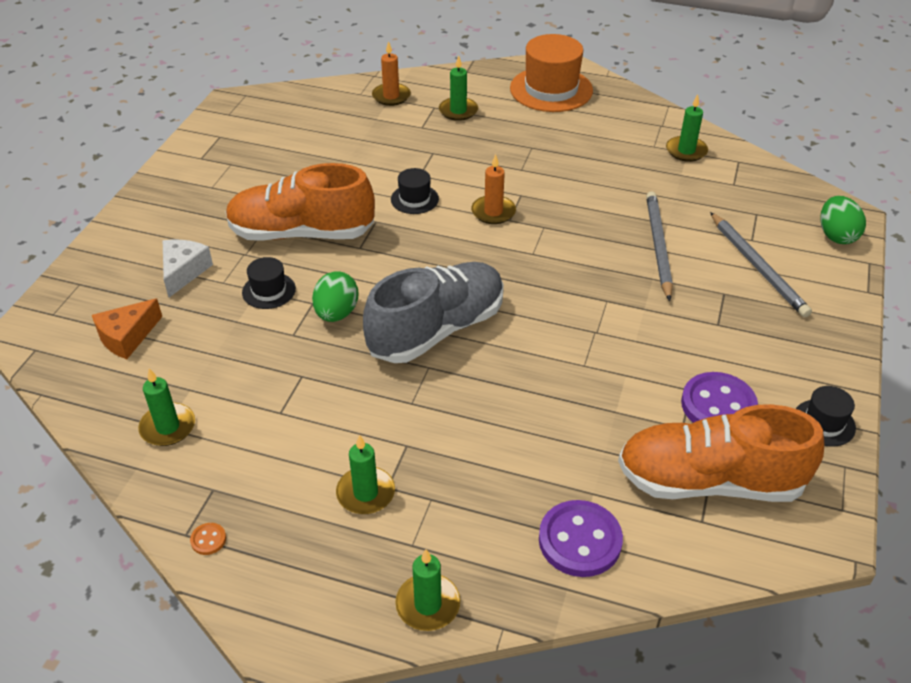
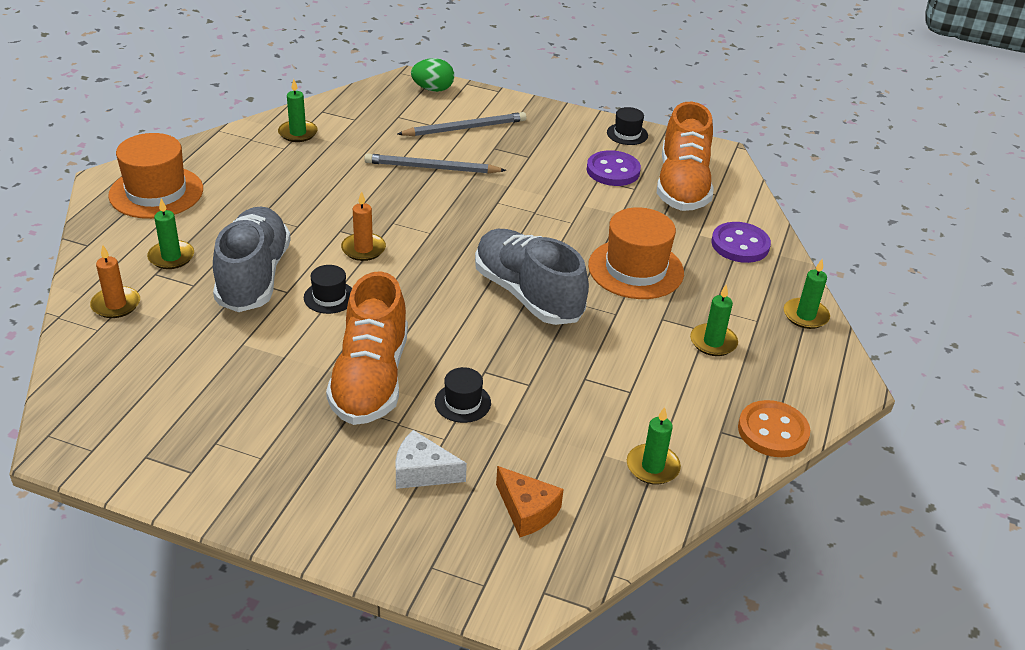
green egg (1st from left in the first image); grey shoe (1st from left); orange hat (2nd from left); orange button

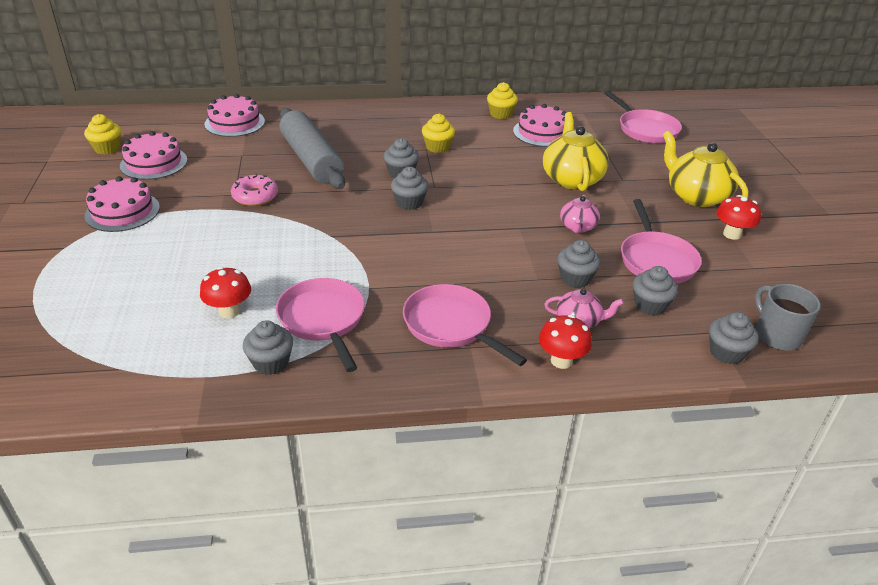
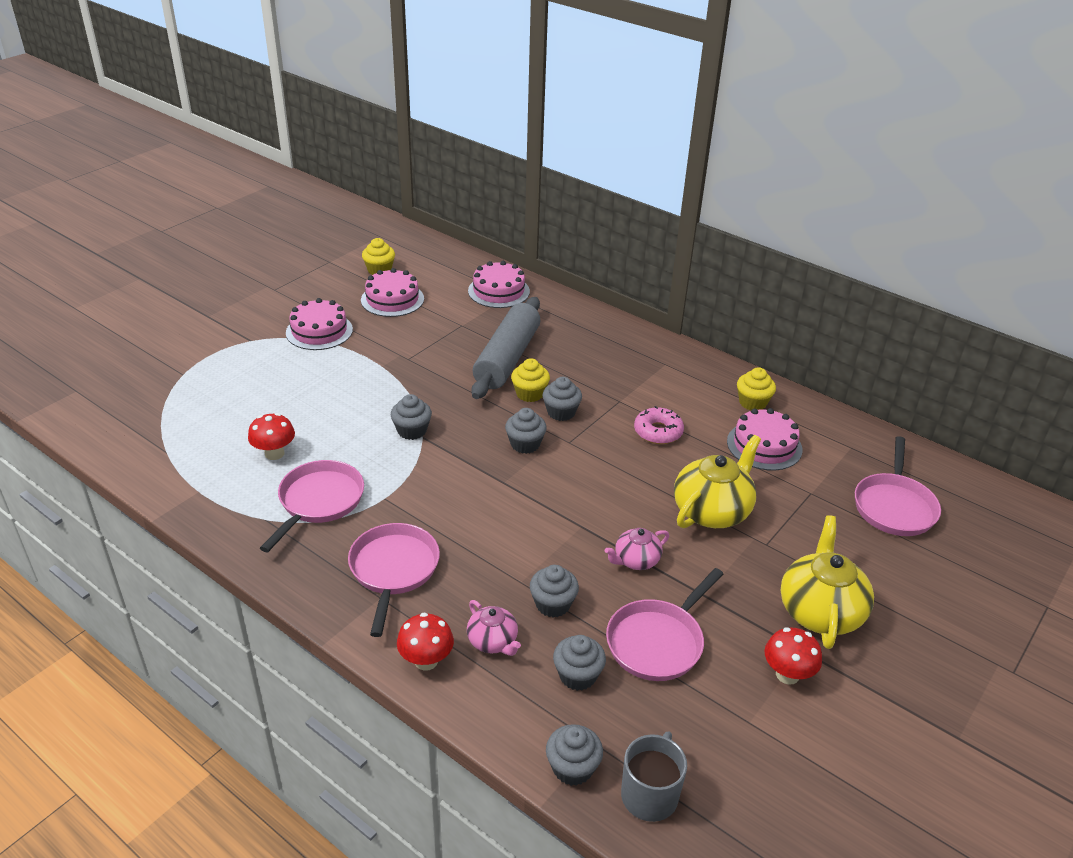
pink donut; grey cupcake (1st from left); yellow cupcake (2nd from left)

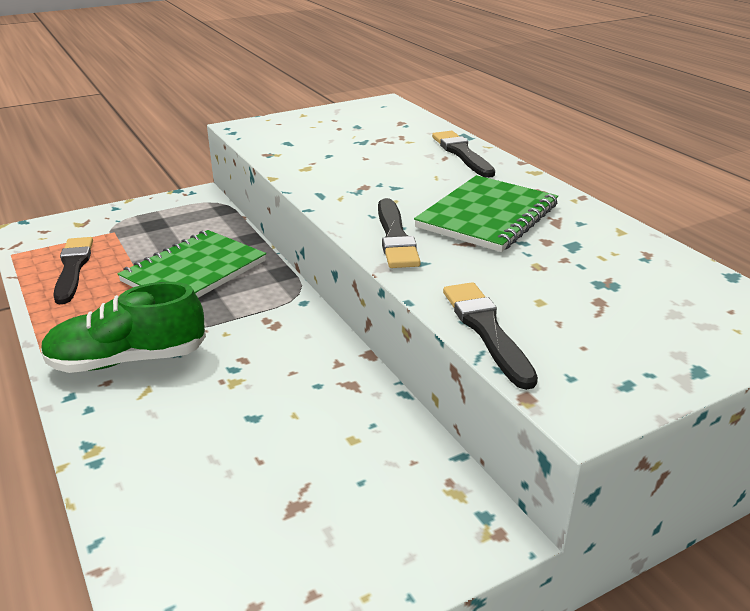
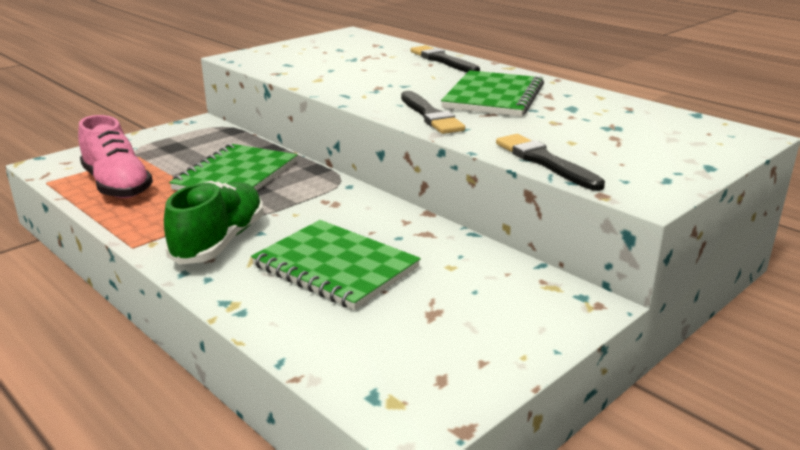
green notebook (2nd from left); pink shoe; green shoe

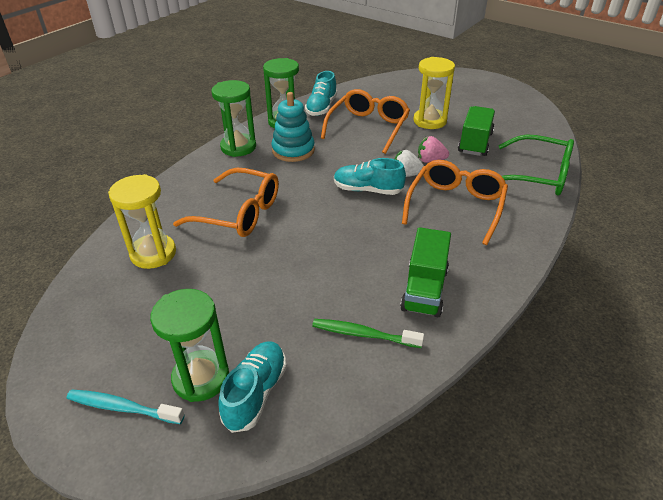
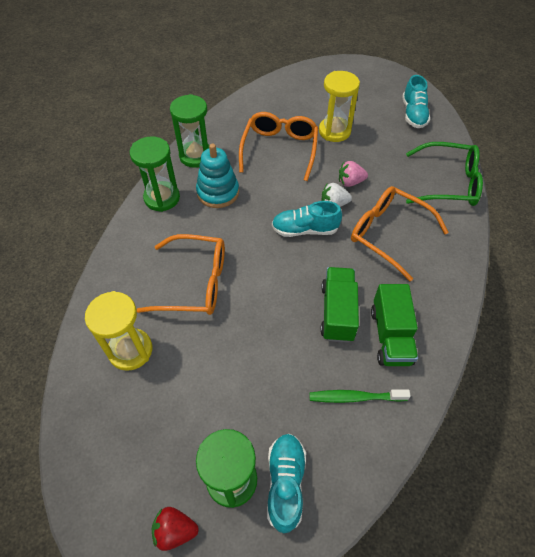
turquoise shoe (3rd from left); green truck (1st from left); red strawberry; orange glasses (3rd from left)

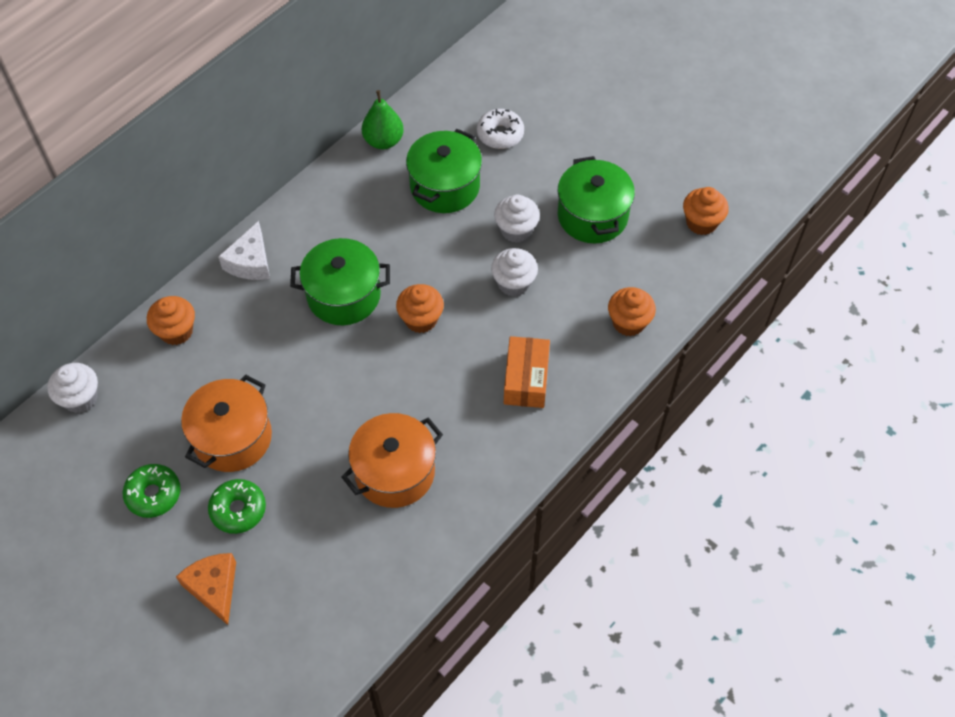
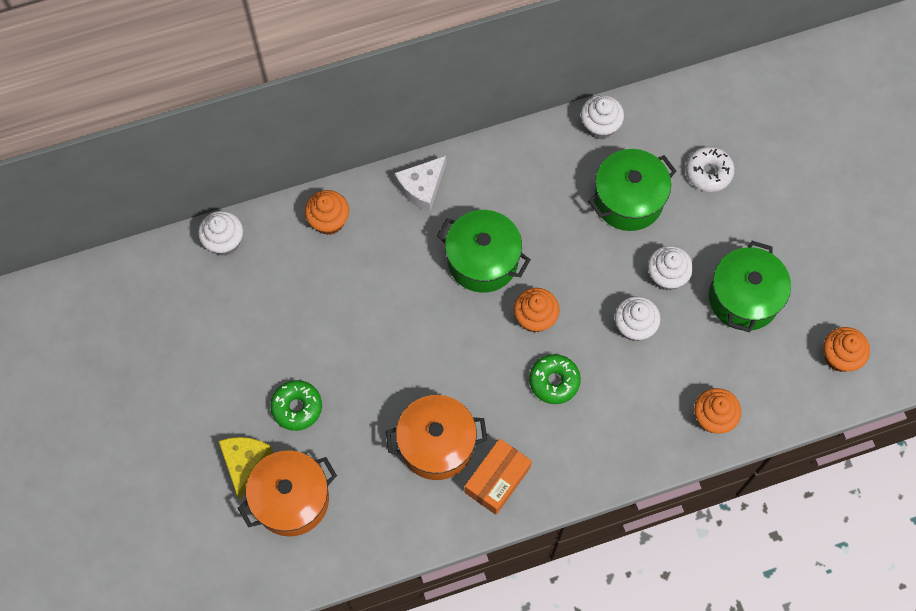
green donut (2nd from left); orange pot (1st from left); orange box; white cupcake (2nd from left); yellow cheese

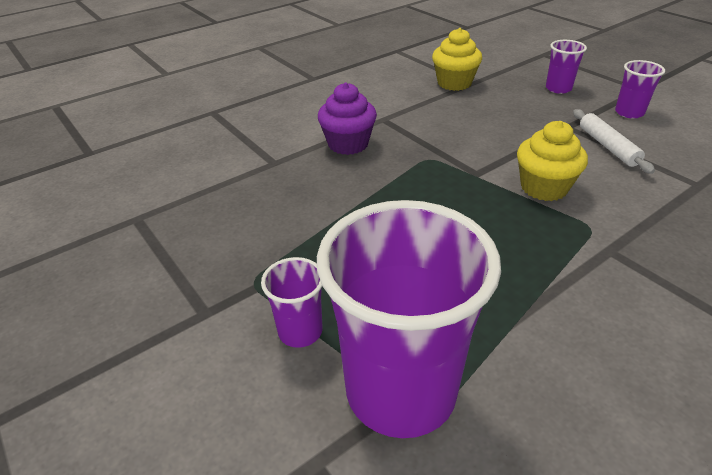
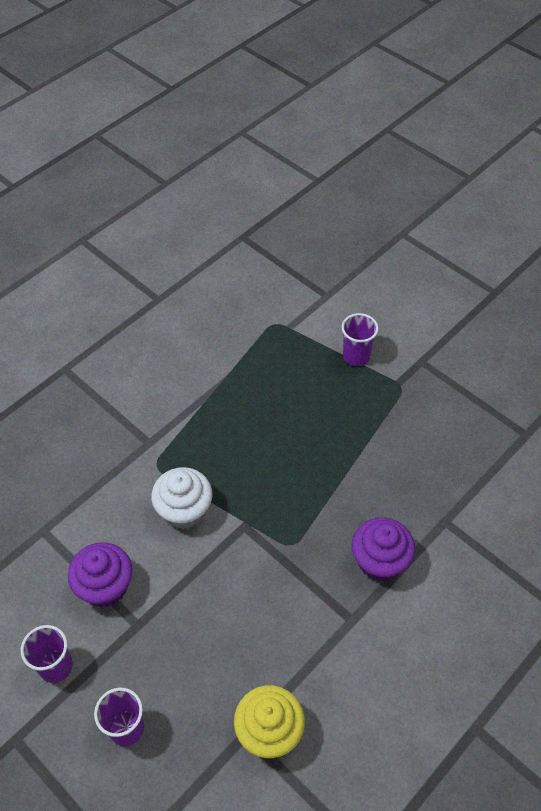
purple cup (2nd from left in the first image); purple cupcake (1st from left); white cupcake

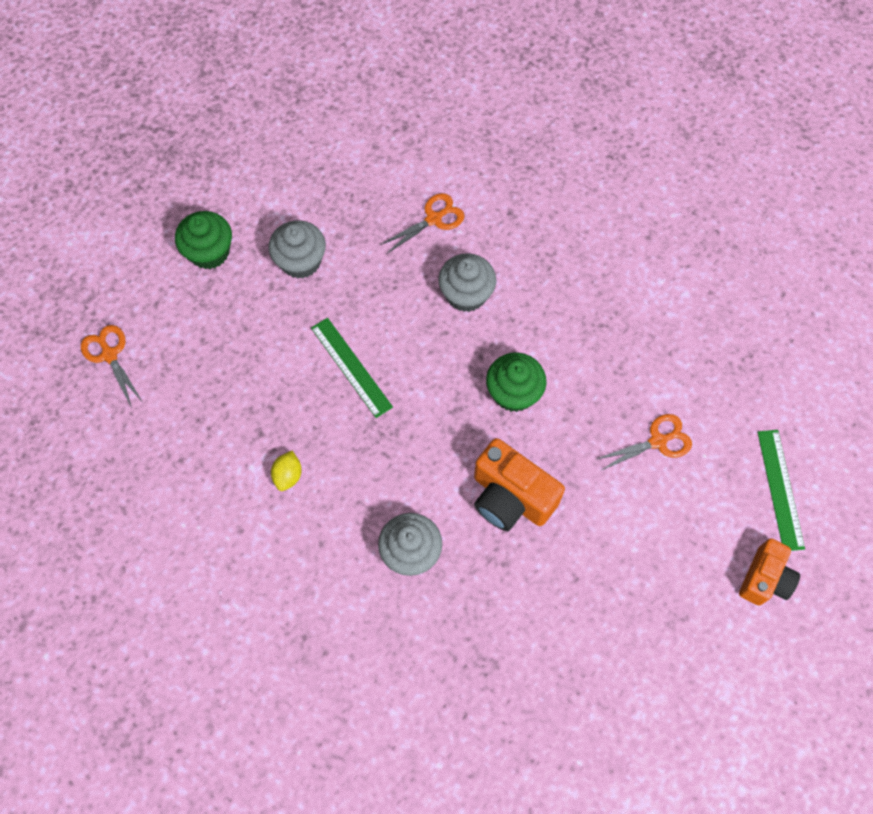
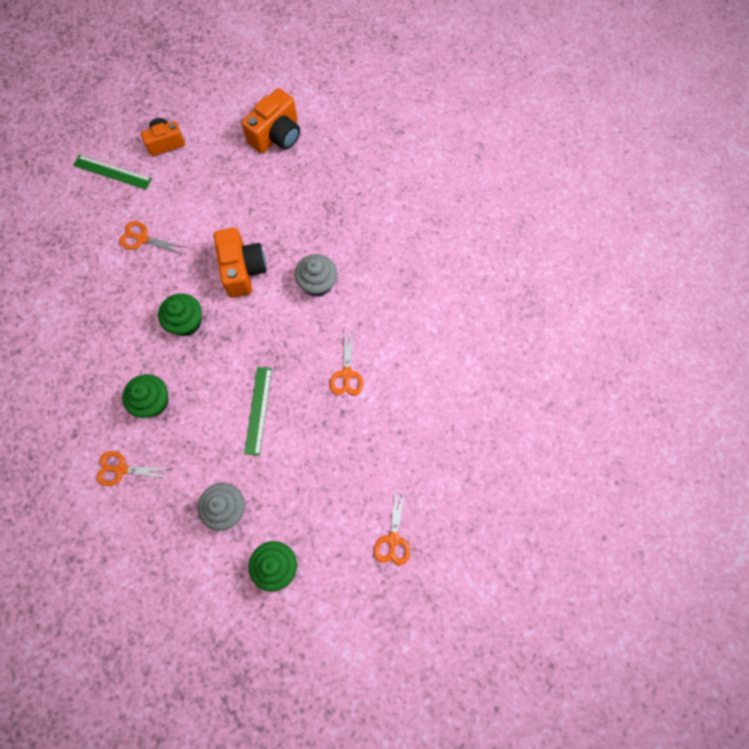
orange camera (3rd from left); orange scissors (3rd from left); green cupcake (1st from left); green ruler (1st from left)

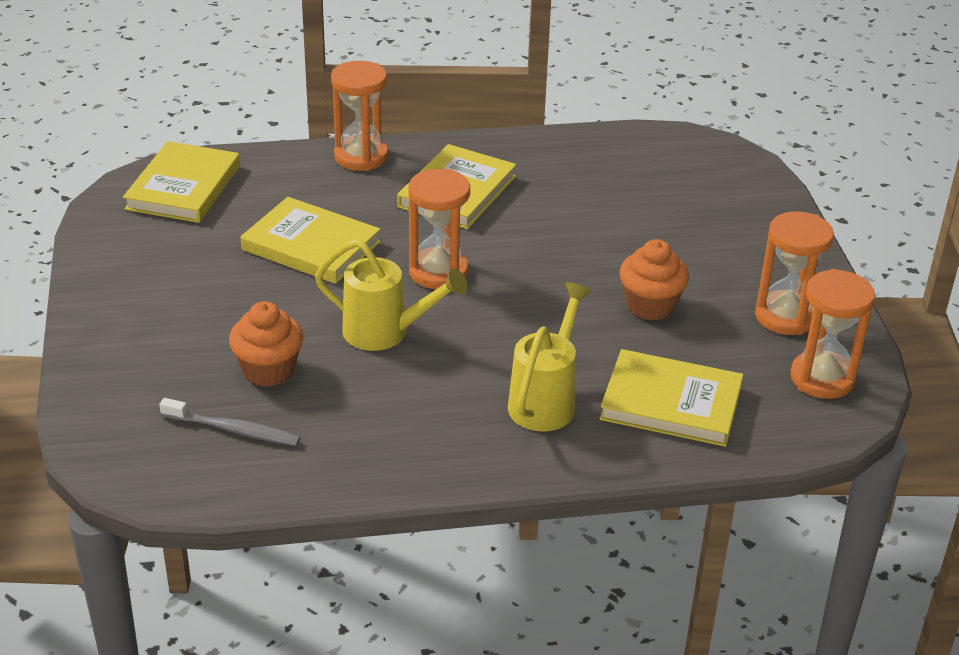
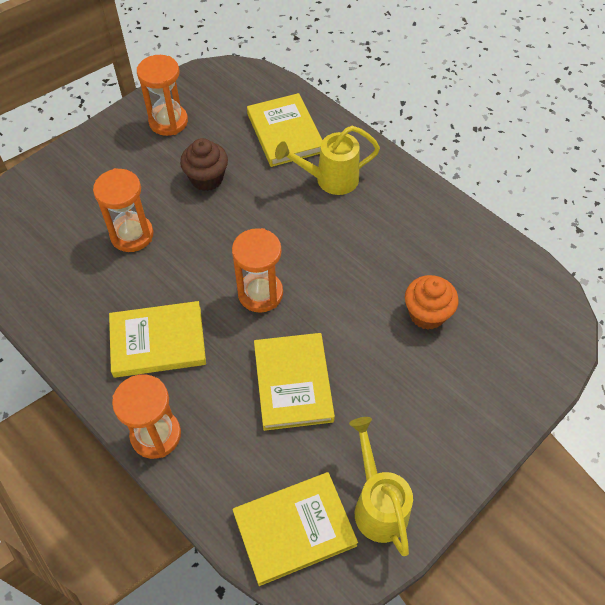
grey toothbrush; yellow watering can (2nd from left); orange hourglass (1st from left); brown cupcake

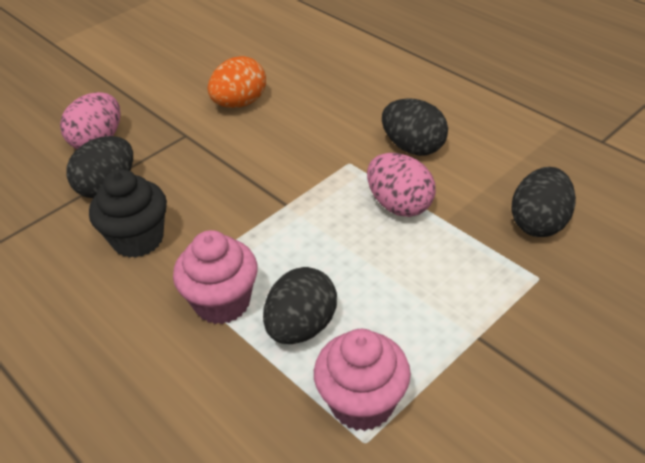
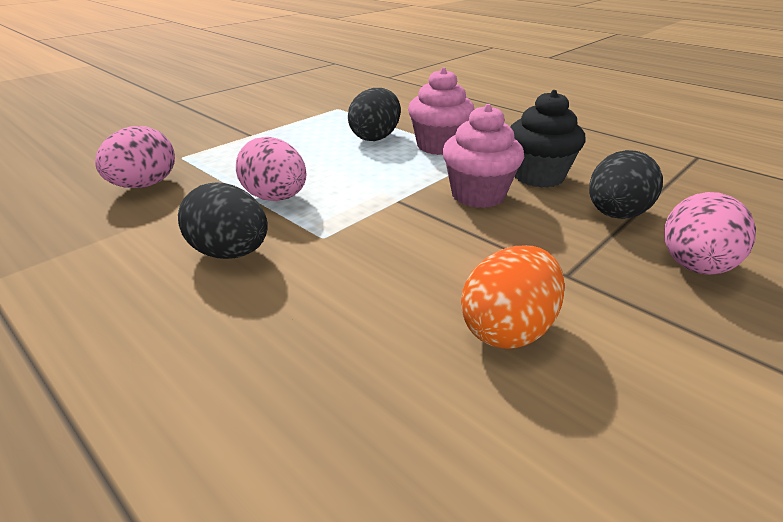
pink cupcake (2nd from left); pink egg (1st from left)

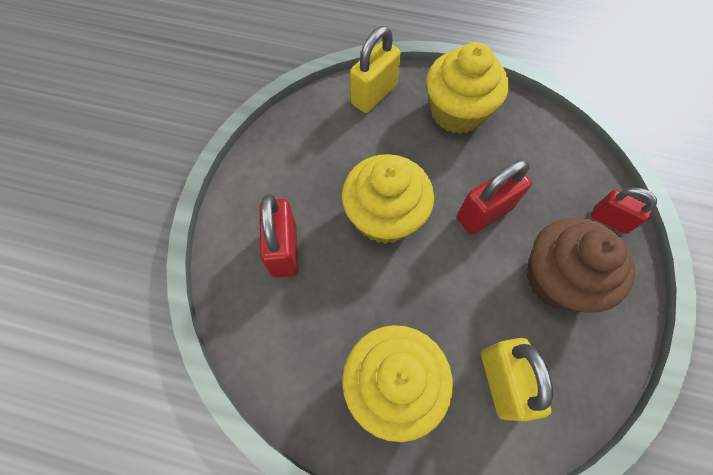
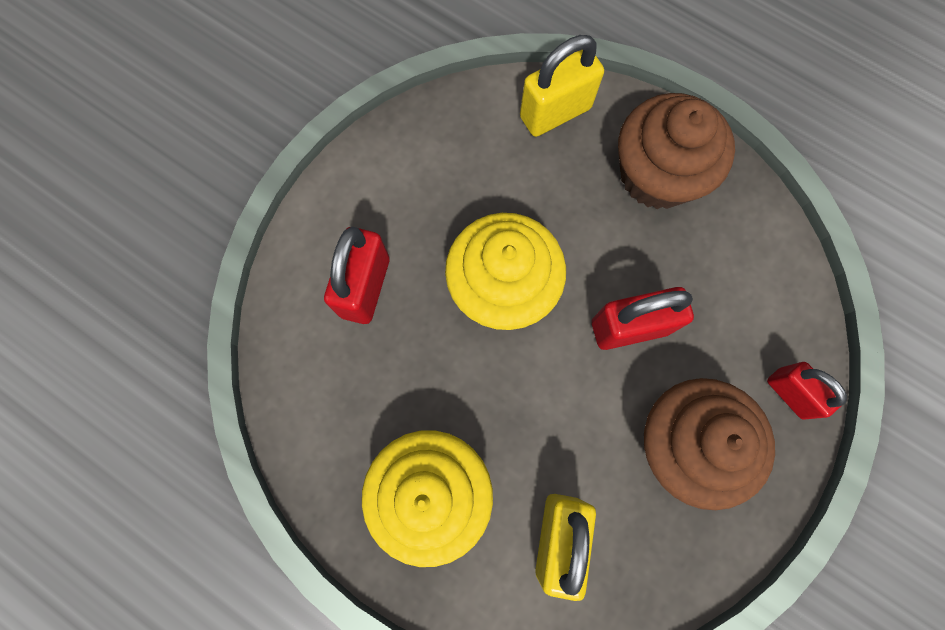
brown cupcake (1st from left)

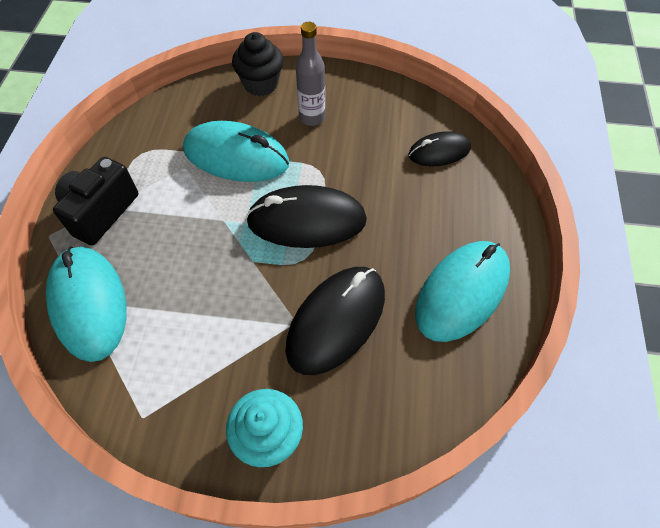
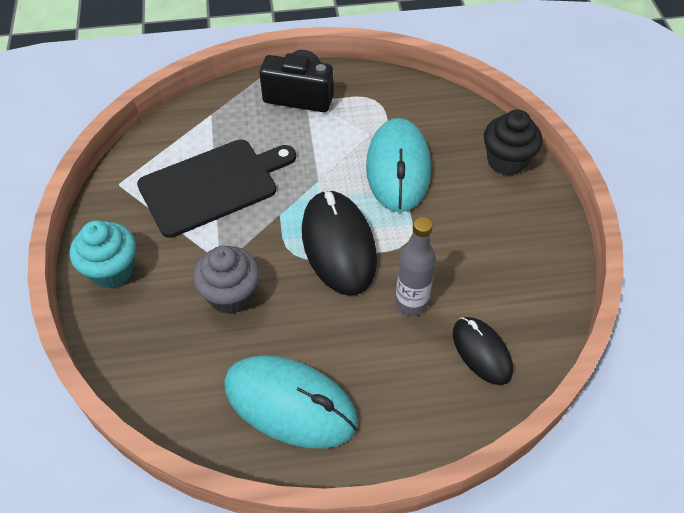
turquoise mouse (1st from left in the first image); black cutting board; grey bottle; grey cupcake

